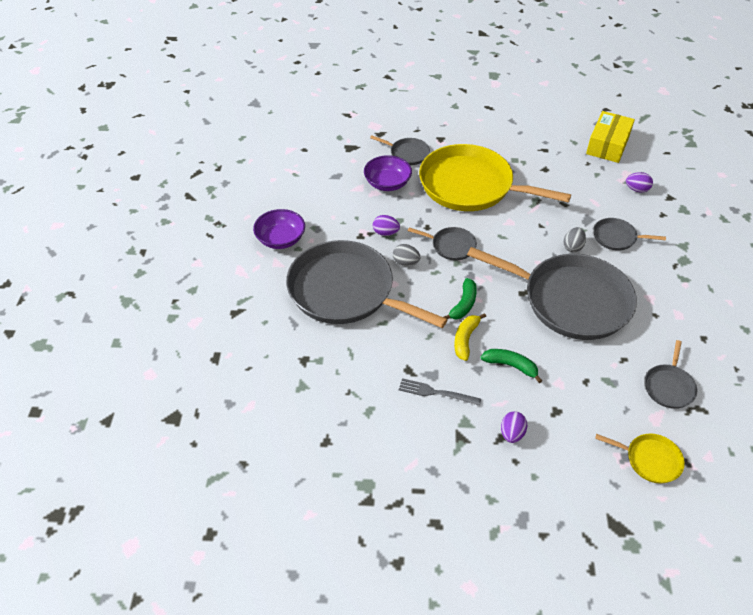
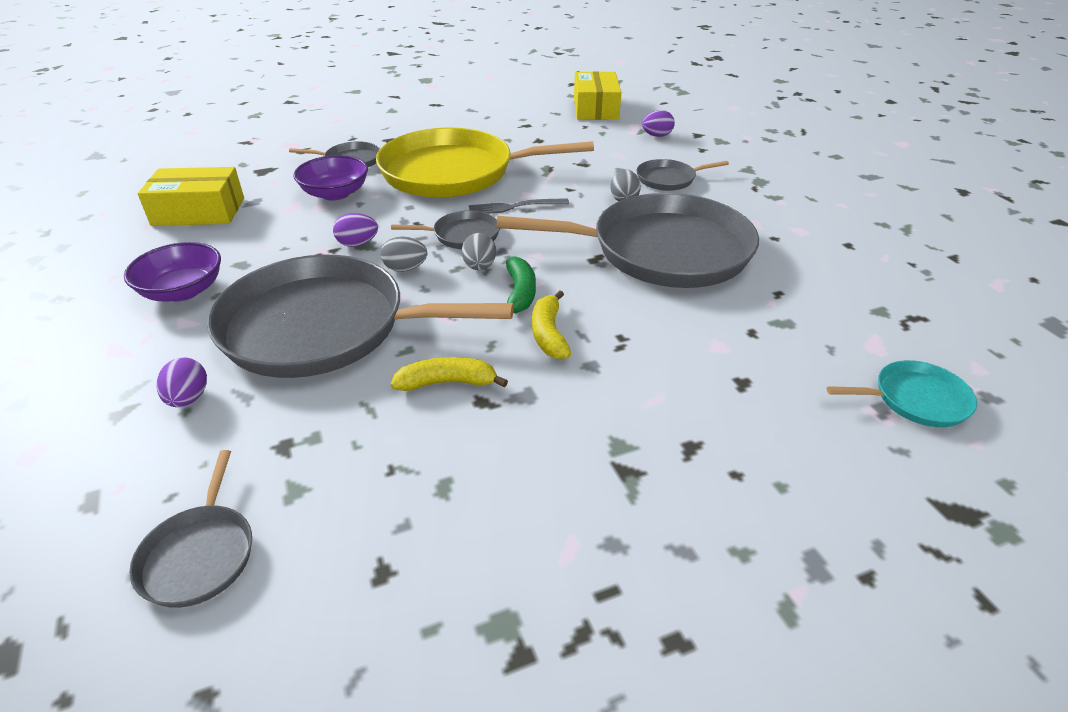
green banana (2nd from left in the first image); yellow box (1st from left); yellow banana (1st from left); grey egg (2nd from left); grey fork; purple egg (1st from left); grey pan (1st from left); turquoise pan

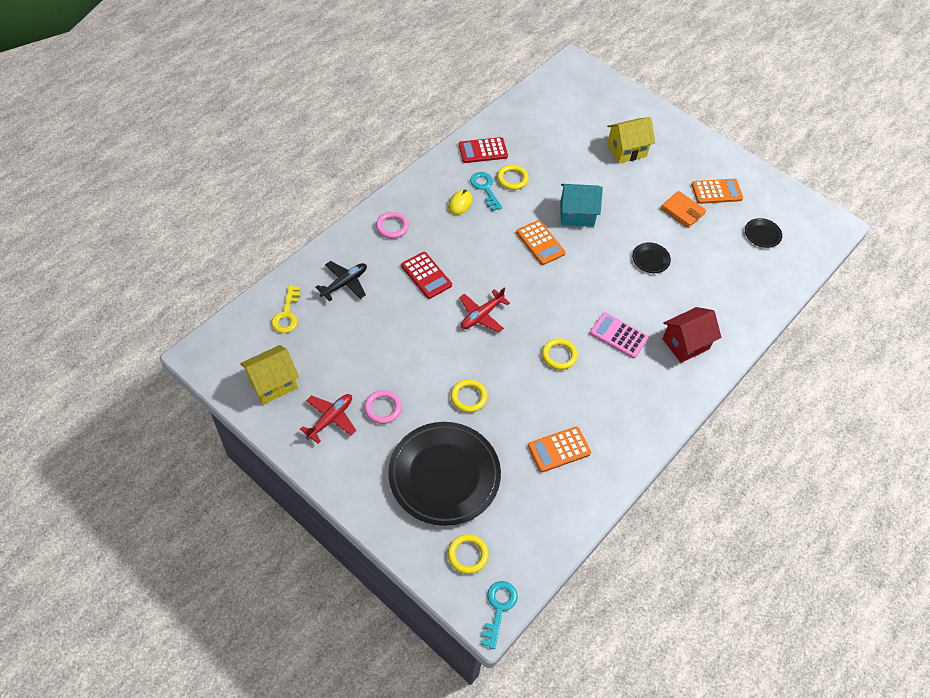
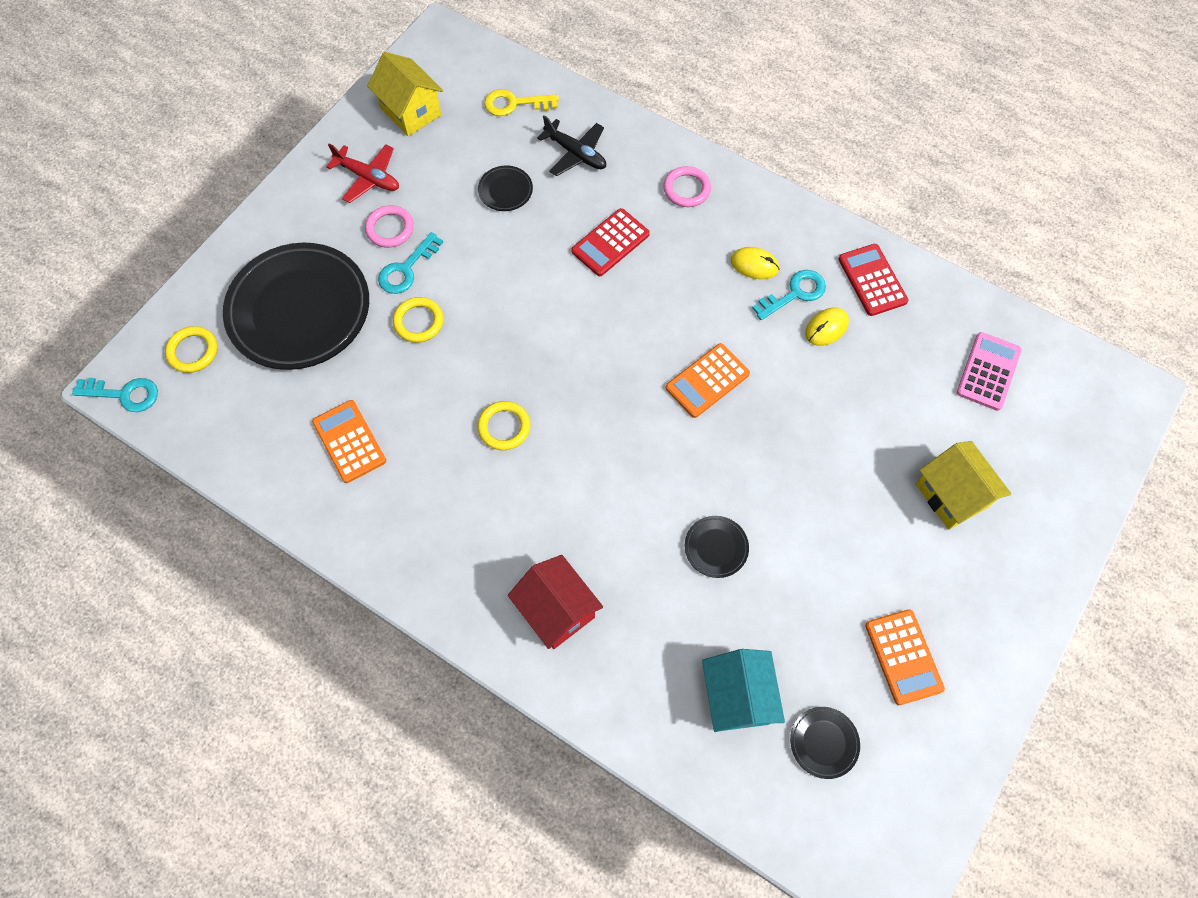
red plane (2nd from left in the first image); orange wallet; turquoise key (2nd from left); black plate (2nd from left); turquoise house; pink calculator; yellow mouse (2nd from left)

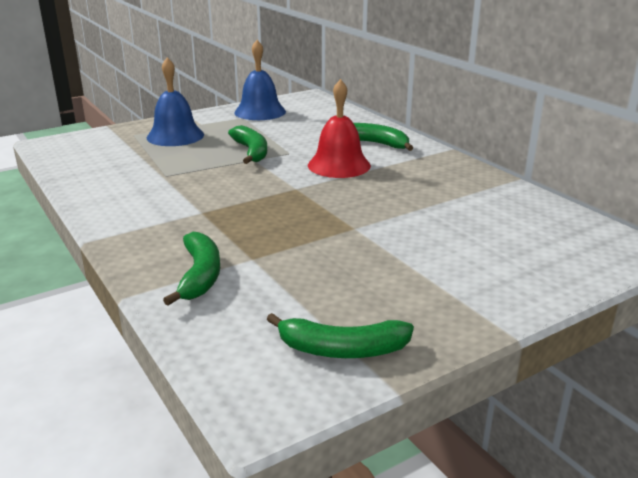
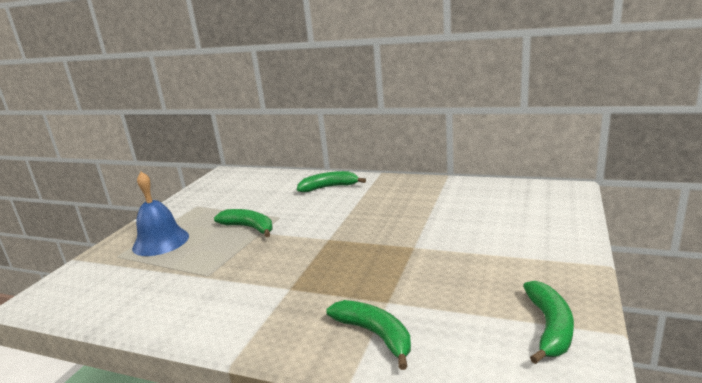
blue bell (2nd from left in the first image); red bell; green banana (4th from left)

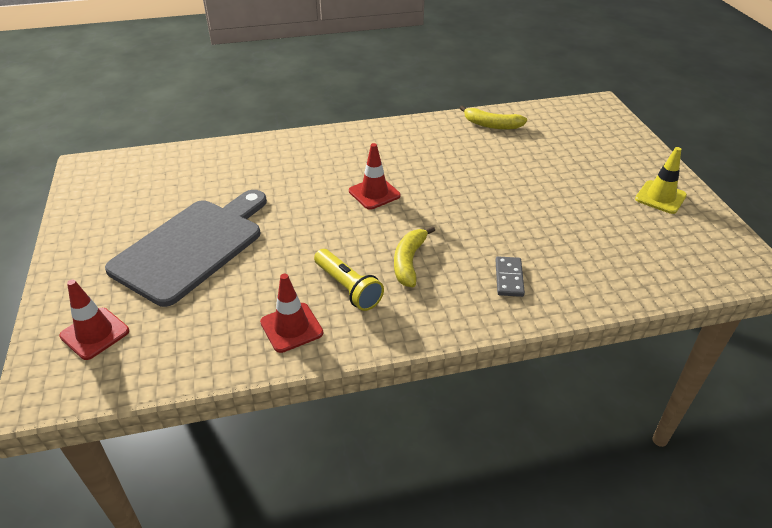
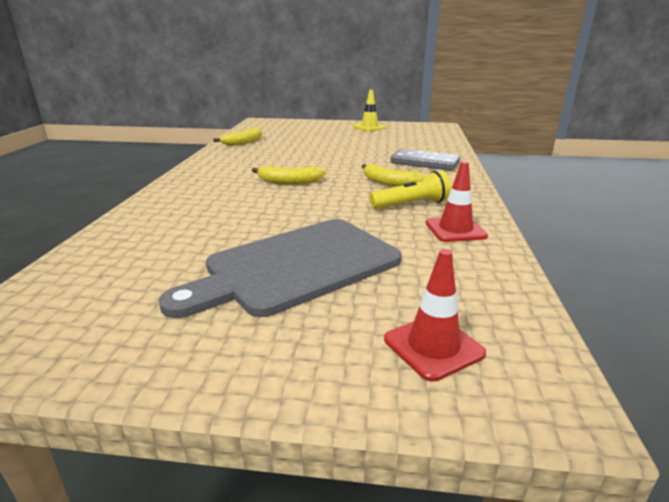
yellow banana (2nd from left); grey cutting board; grey domino

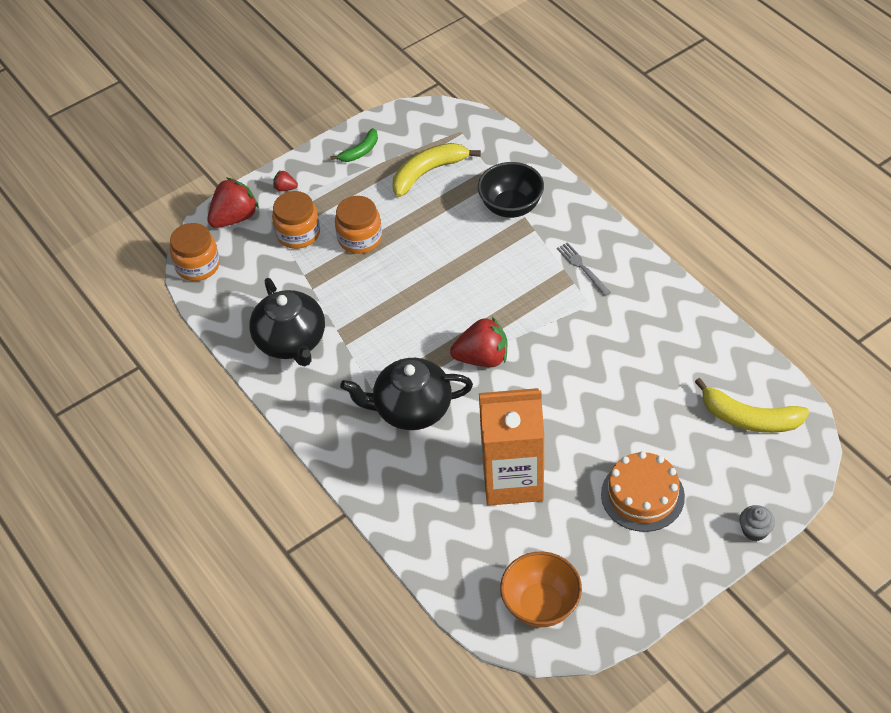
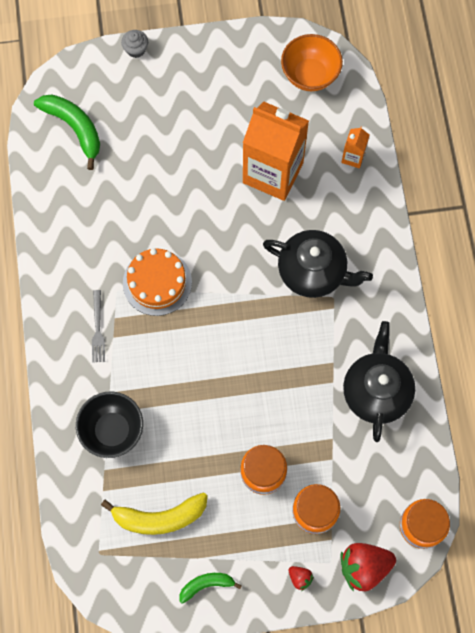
red strawberry (3rd from left in the first image); orange carton (2nd from left); orange cake; green banana (1st from left)

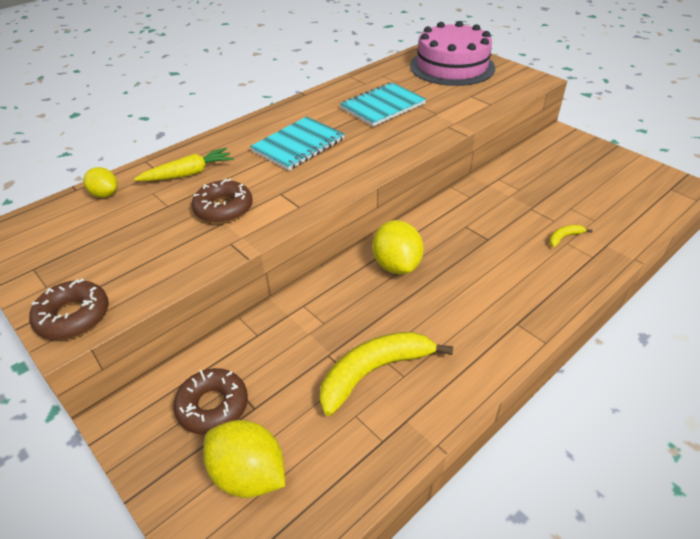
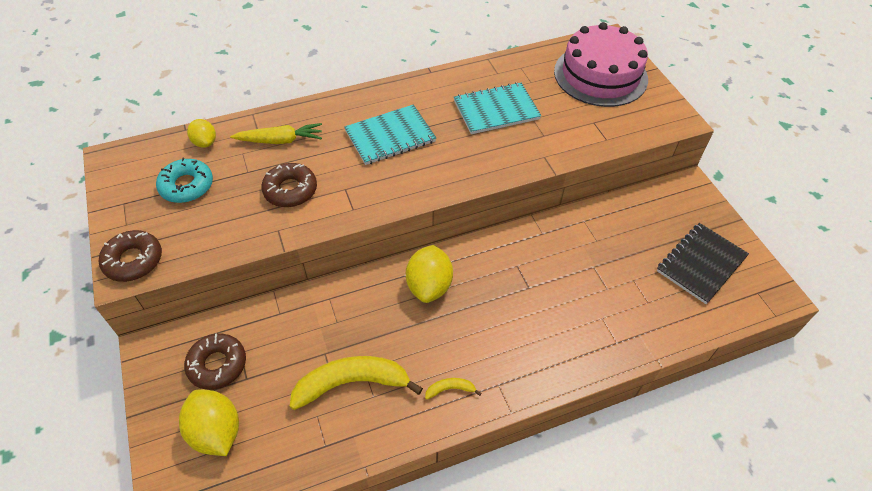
turquoise donut; black notebook; yellow banana (2nd from left)

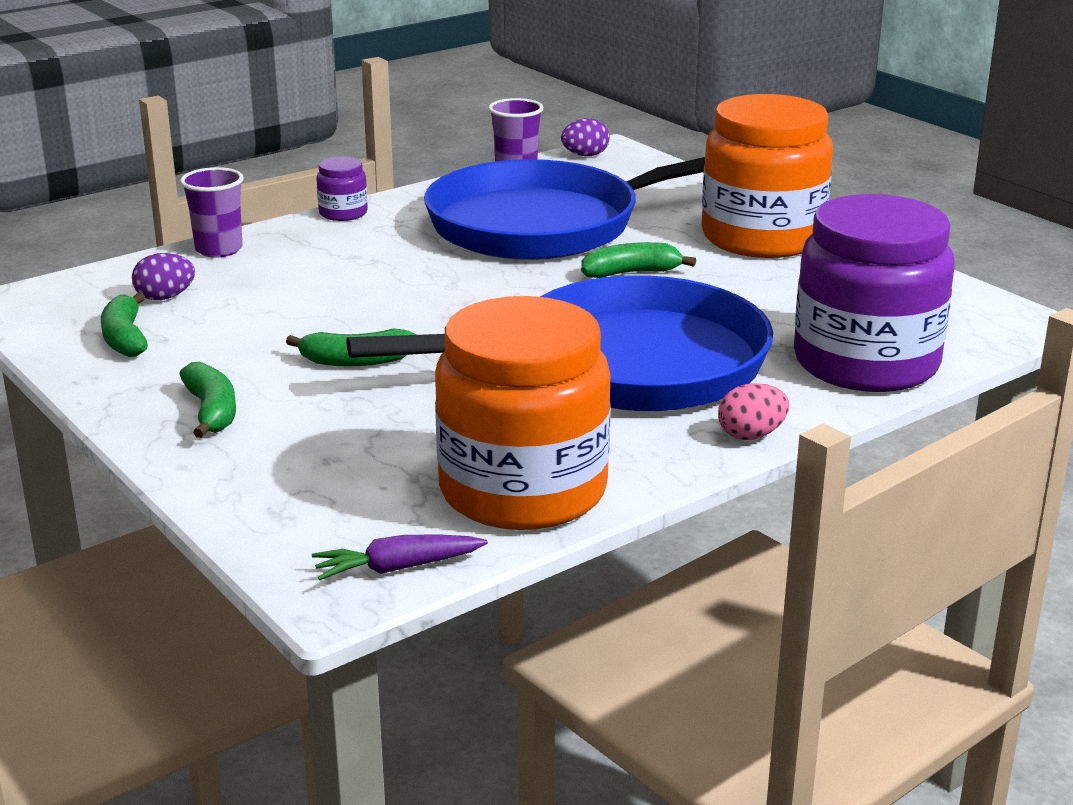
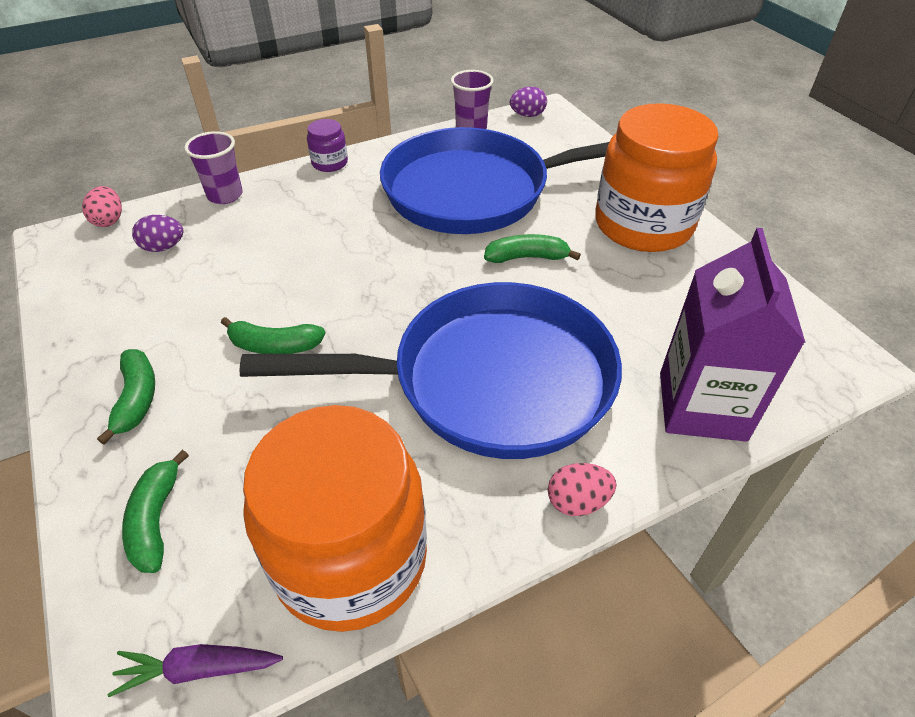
pink egg (1st from left); green banana (2nd from left); purple carton

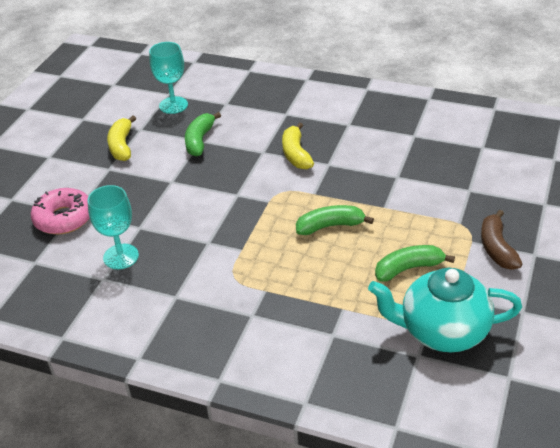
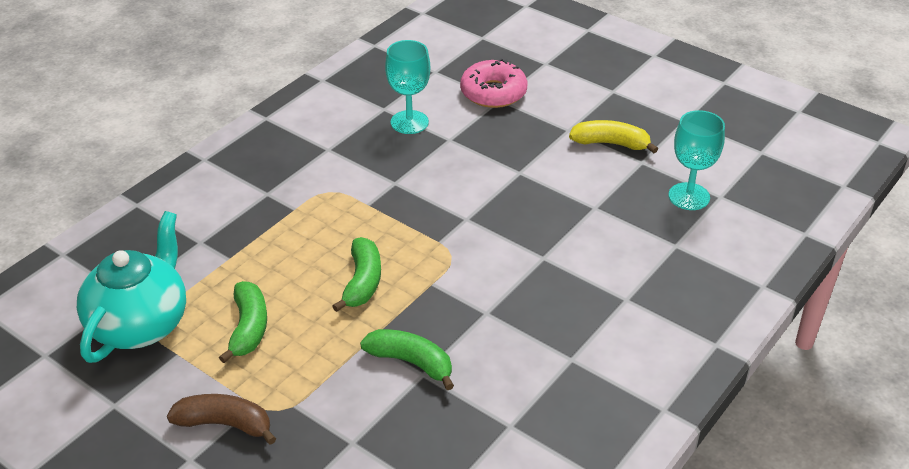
yellow banana (2nd from left in the first image); green banana (3rd from left)

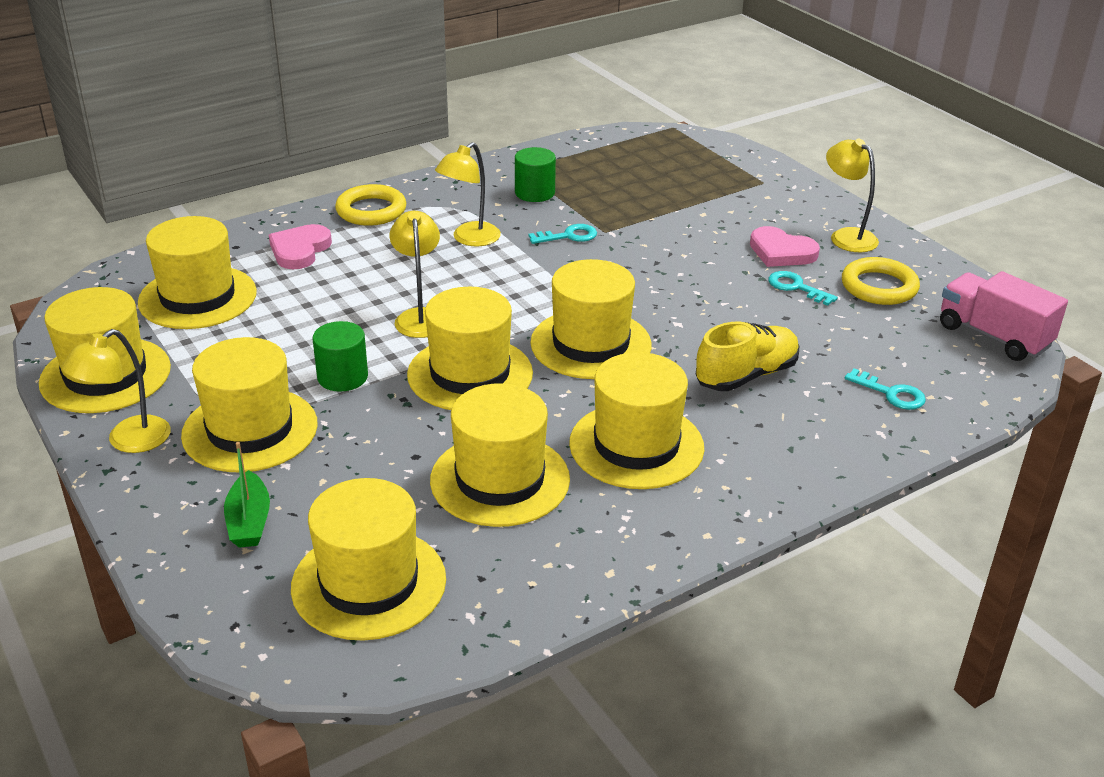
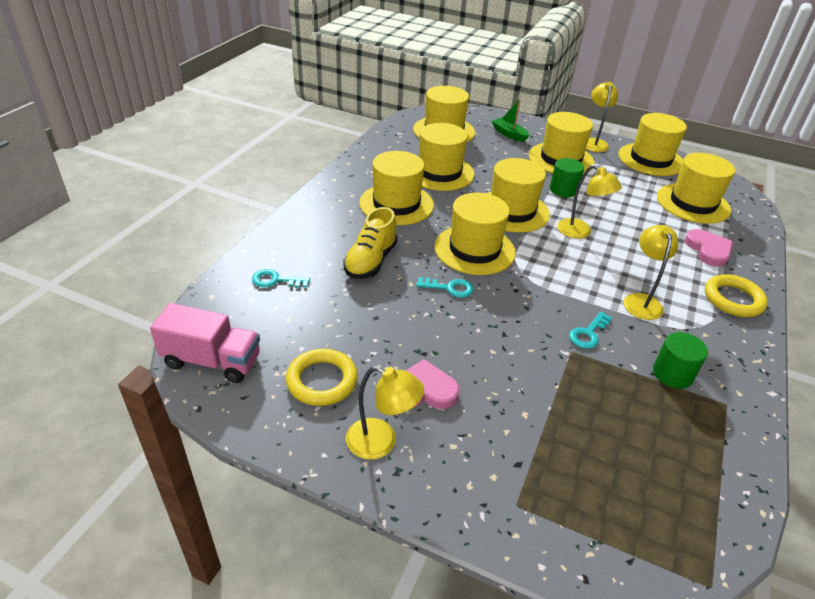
turquoise key (2nd from left)

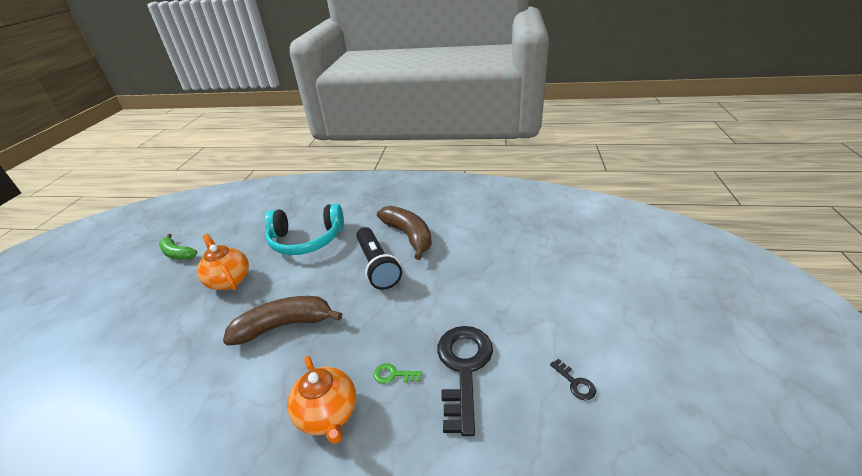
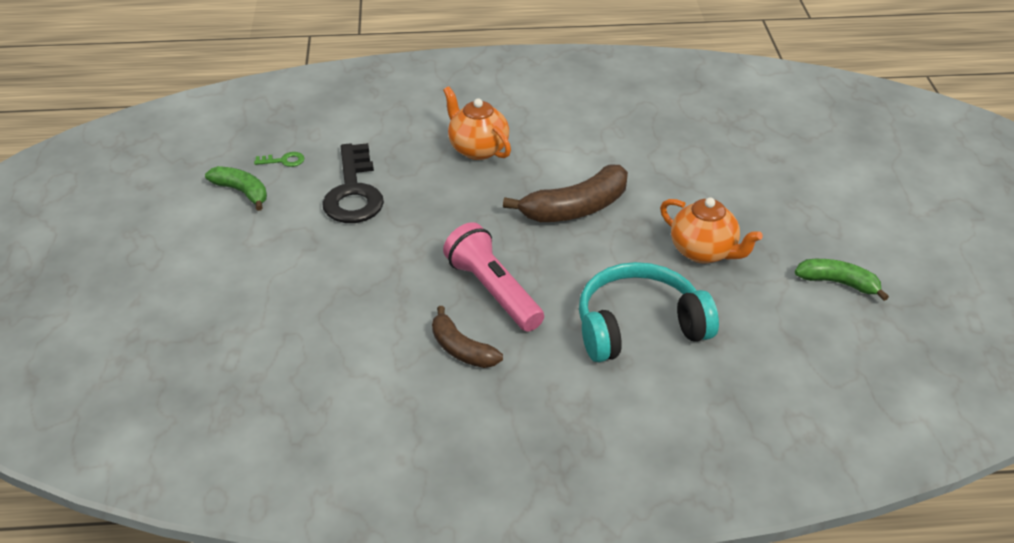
green key; green banana (1st from left); pink flashlight; brown banana (1st from left)

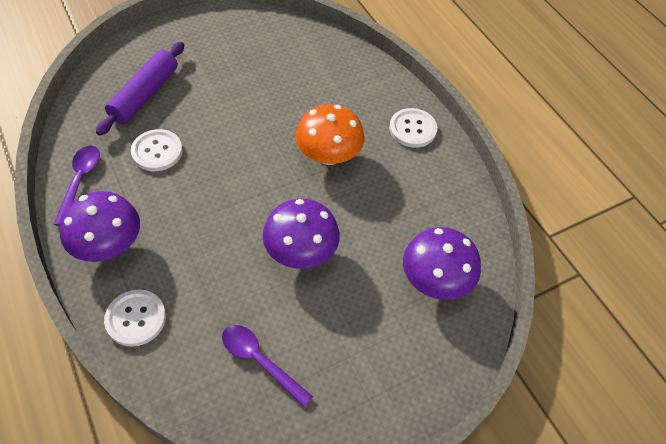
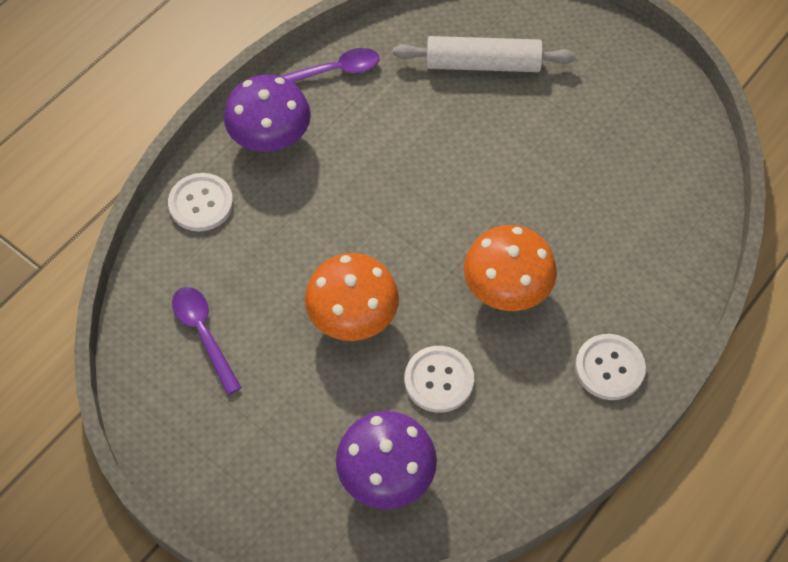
white button (2nd from left); white rolling pin; orange mushroom (1st from left); purple spoon (1st from left)

